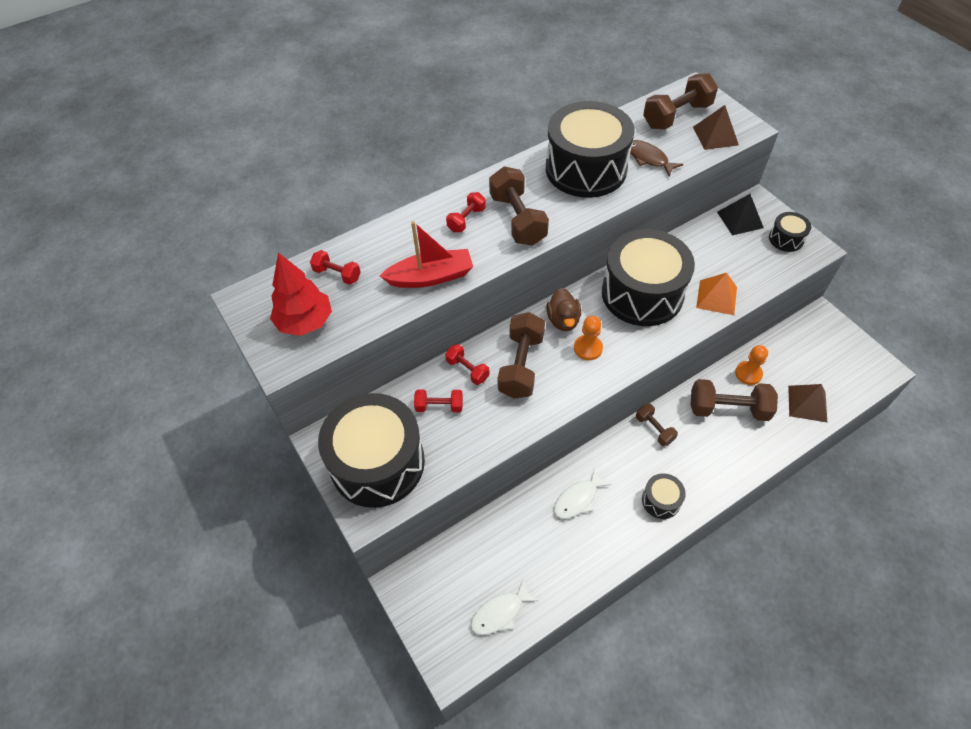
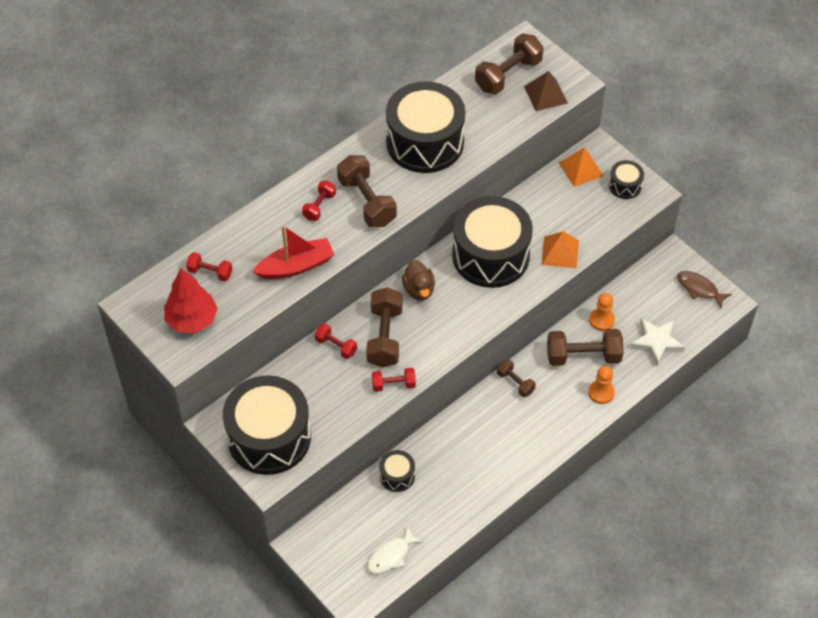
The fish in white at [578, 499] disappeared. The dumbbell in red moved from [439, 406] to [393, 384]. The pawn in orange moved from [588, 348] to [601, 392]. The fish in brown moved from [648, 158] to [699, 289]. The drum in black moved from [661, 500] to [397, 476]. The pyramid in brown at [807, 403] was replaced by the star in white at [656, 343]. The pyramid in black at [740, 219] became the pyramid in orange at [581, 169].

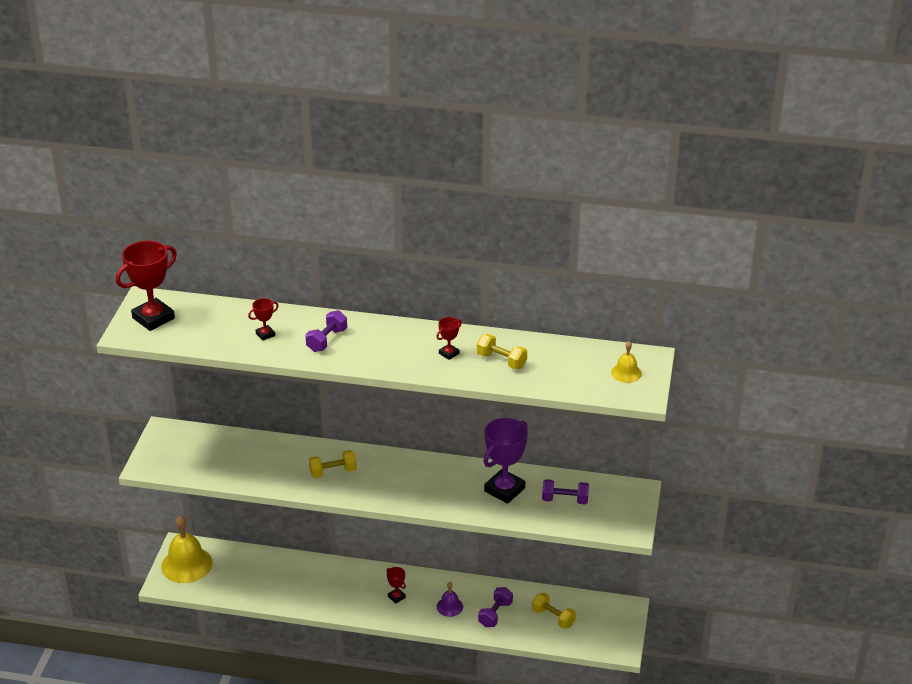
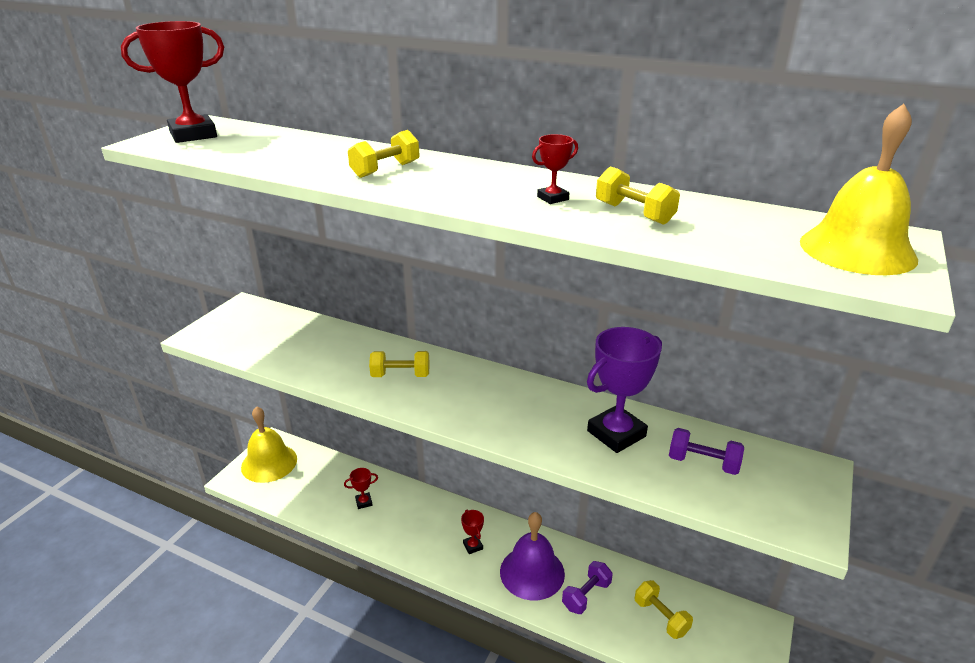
The trophy in red moved from [265, 334] to [364, 502]. The dumbbell in purple at [327, 340] became the dumbbell in yellow at [385, 170]. The bell in purple at [449, 606] changed to 1.96 times the size. The bell in yellow at [626, 373] changed to 1.96 times the size.

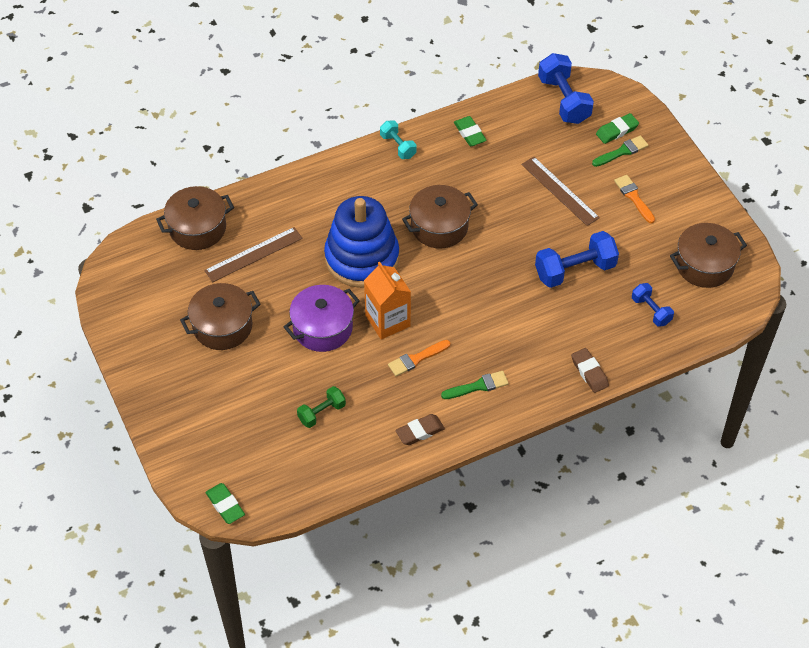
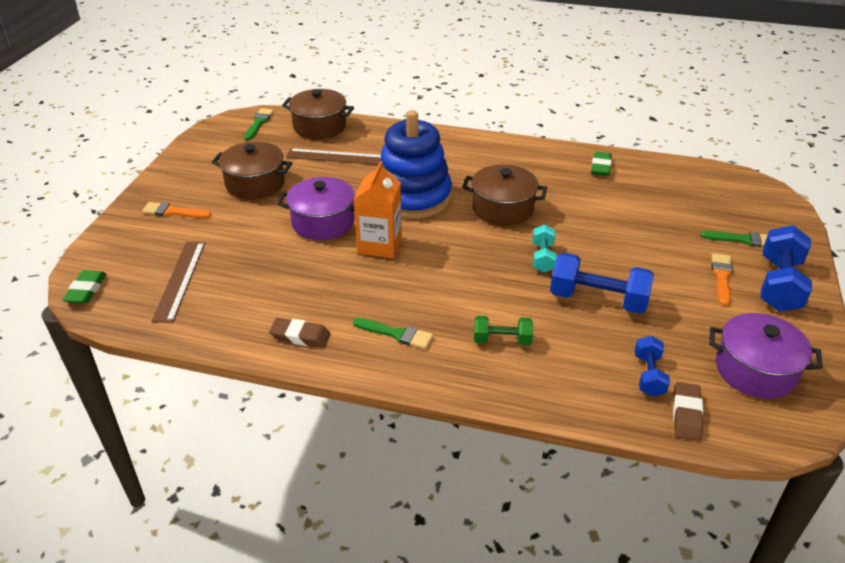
The eraser in green at [617, 131] disappeared. The brush in green at [258, 123] appeared. The dumbbell in green moved from [321, 413] to [502, 340]. The dumbbell in turquoise moved from [398, 146] to [543, 258]. The brush in orange moved from [416, 359] to [173, 212]. The ruler in brown moved from [560, 191] to [180, 280]. The dumbbell in blue moved from [564, 100] to [779, 284]. The eraser in brown moved from [589, 372] to [686, 414]. The pot in brown at [704, 265] became the pot in purple at [755, 370].

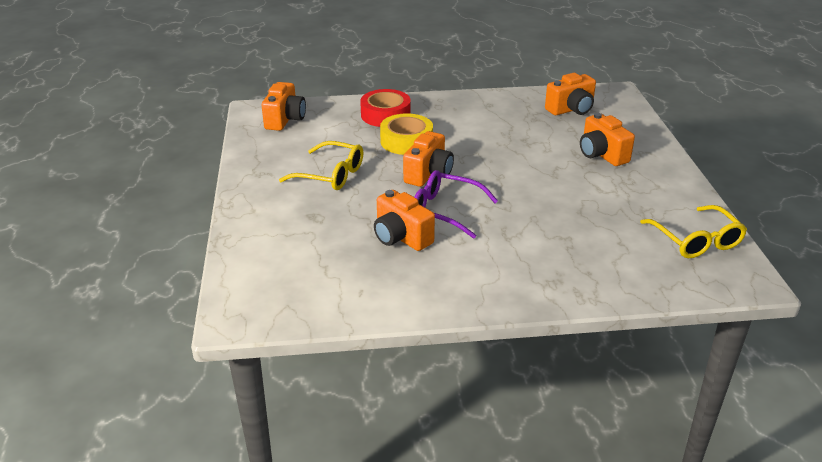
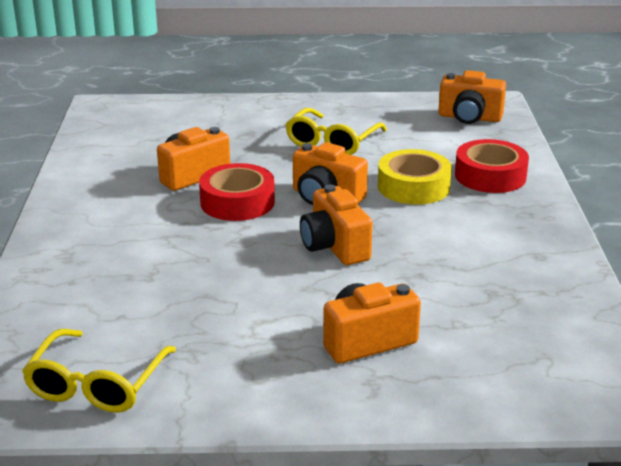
The camera in orange moved from [571, 109] to [334, 247]. The glasses in purple at [444, 211] was replaced by the tape in red at [237, 202]. The glasses in yellow at [696, 241] turned 60 degrees counterclockwise.

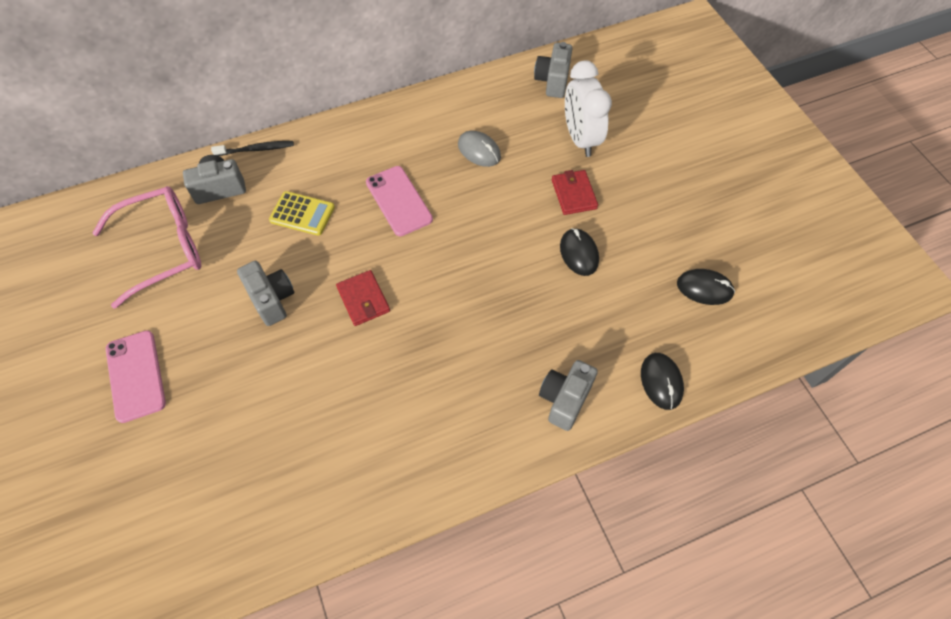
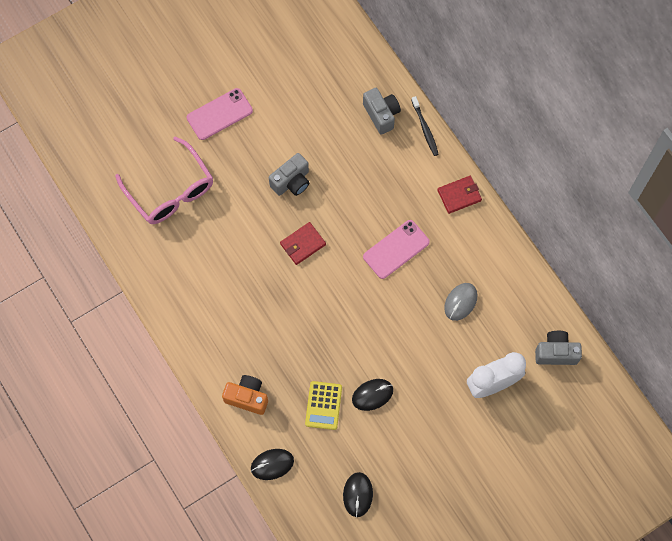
The glasses in pink moved from [164, 249] to [170, 191]. The calculator in yellow moved from [302, 214] to [323, 405]. The wallet in red moved from [574, 194] to [459, 195]. The camera in grey at [564, 399] became the camera in orange at [247, 397].

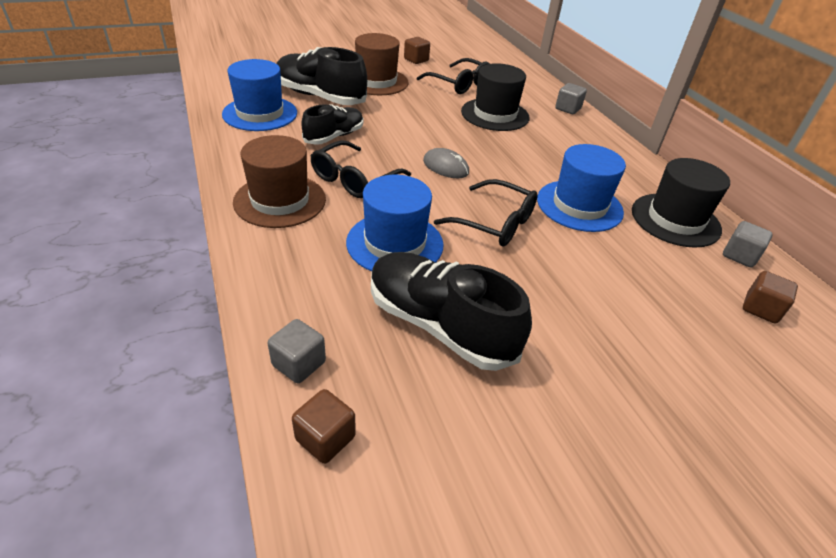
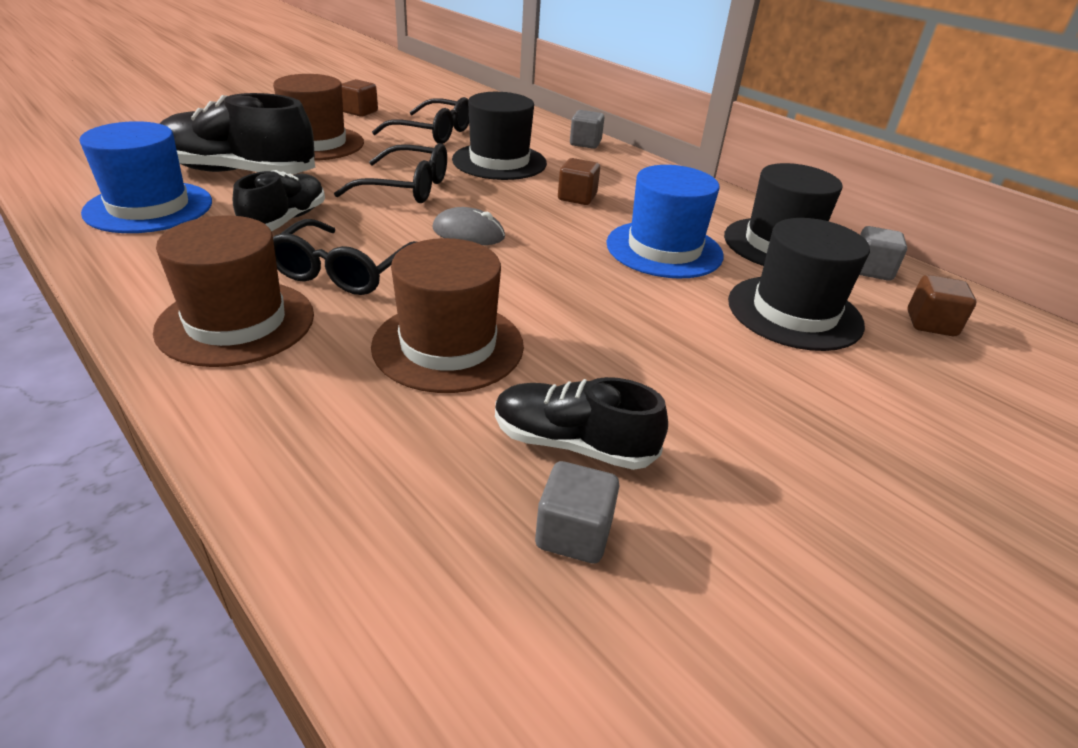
The hat in black at [794, 312] appeared. The cube in grey moved from [299, 364] to [573, 533]. The cube in brown moved from [325, 438] to [577, 197]. The glasses in black moved from [494, 223] to [406, 188]. The hat in blue at [395, 243] became the hat in brown at [448, 345]. The shoe in black at [439, 325] changed to 0.62 times the size.

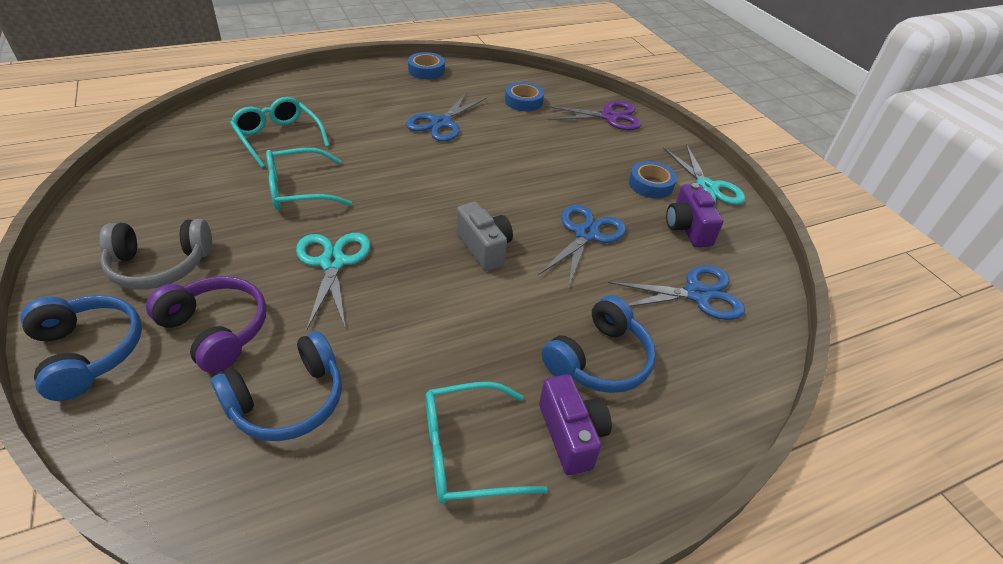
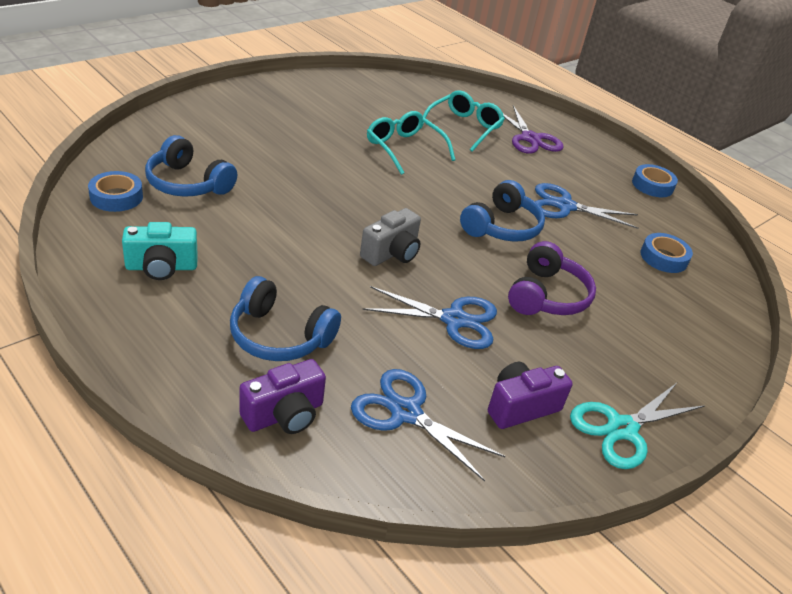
The headphones in grey at [160, 265] disappeared. The scissors in turquoise at [333, 263] disappeared. The headphones in blue moved from [88, 352] to [501, 227]. The headphones in purple moved from [216, 330] to [547, 296]. The camera in purple moved from [571, 435] to [284, 414]. The scissors in purple moved from [609, 117] to [530, 139]. The tape in blue moved from [651, 184] to [116, 197]. The glasses in turquoise at [467, 452] was replaced by the camera in turquoise at [161, 267]. The scissors in blue at [697, 294] turned 150 degrees clockwise.

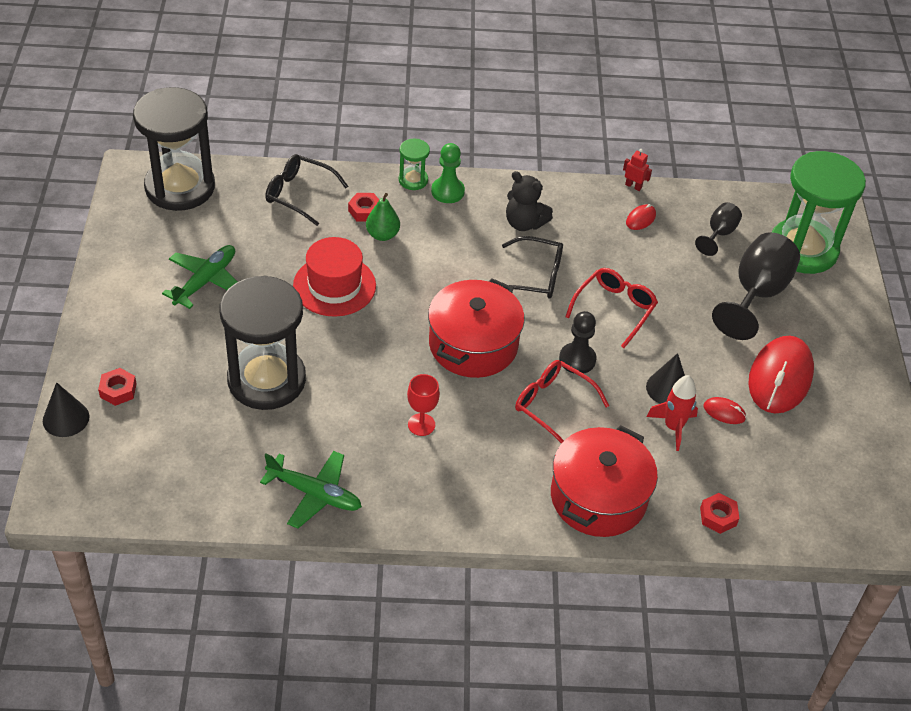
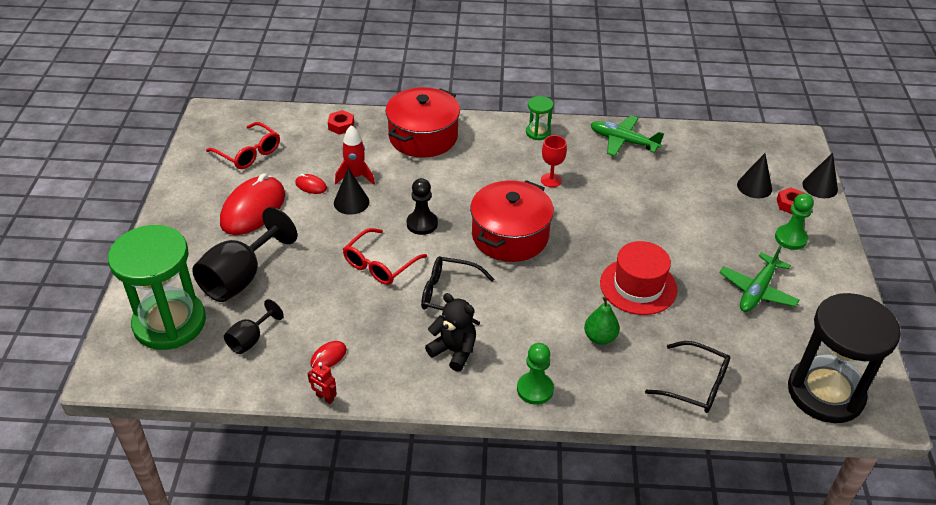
The hourglass in black at [266, 380] disappeared. The nut in red at [365, 211] disappeared. The cone in black at [754, 186] appeared. The pawn in green at [790, 238] appeared. The hourglass in green moved from [413, 180] to [538, 132]. The glasses in red moved from [553, 405] to [249, 153].

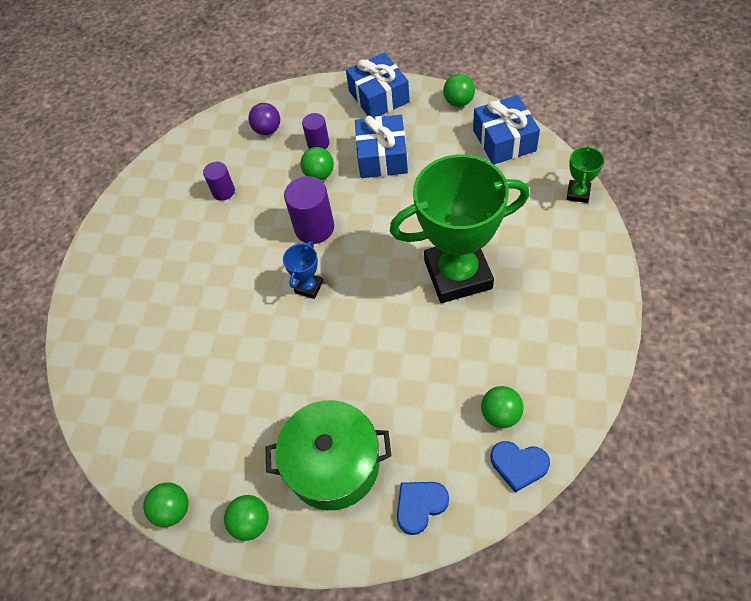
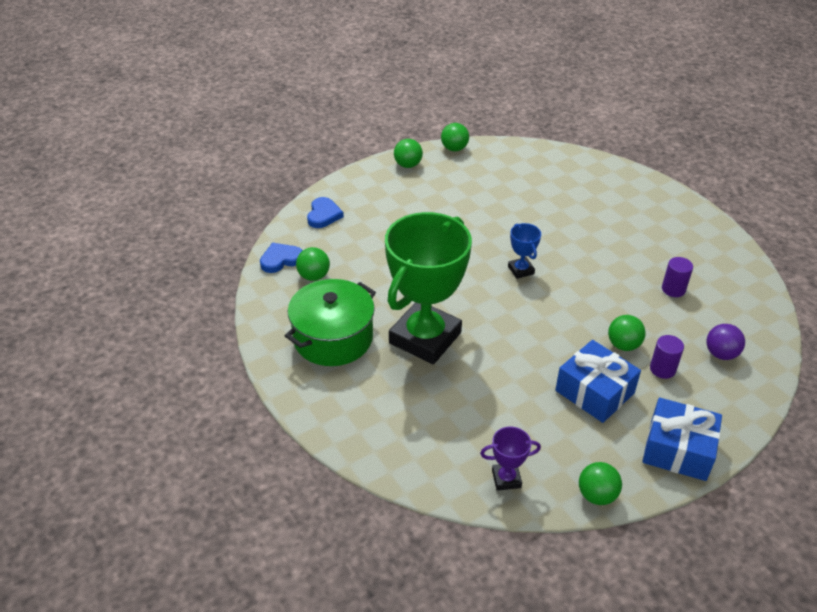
The cylinder in purple at [314, 228] disappeared. The trophy in green at [578, 193] disappeared. The pot in green moved from [333, 464] to [333, 338]. The gift in blue at [504, 140] was replaced by the trophy in purple at [506, 479].

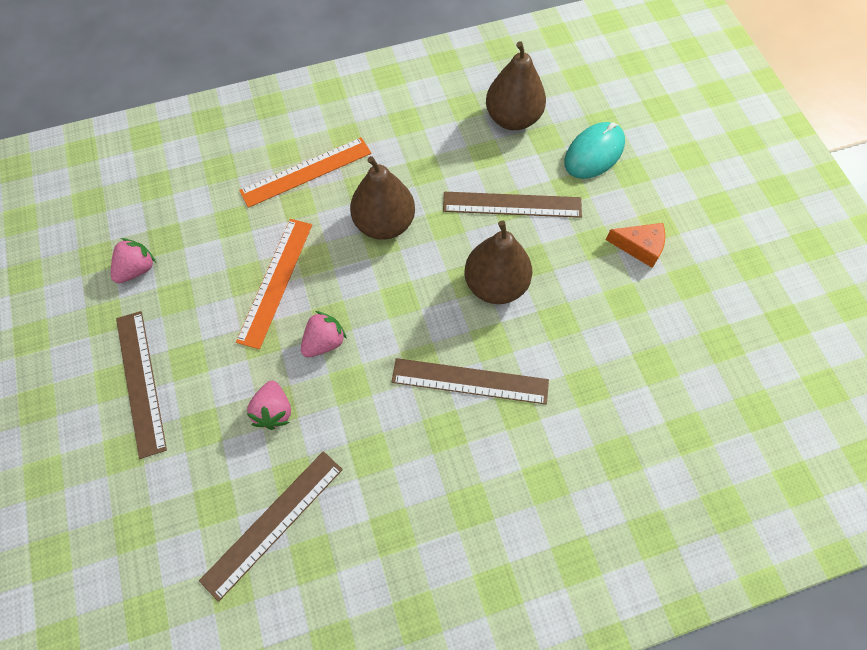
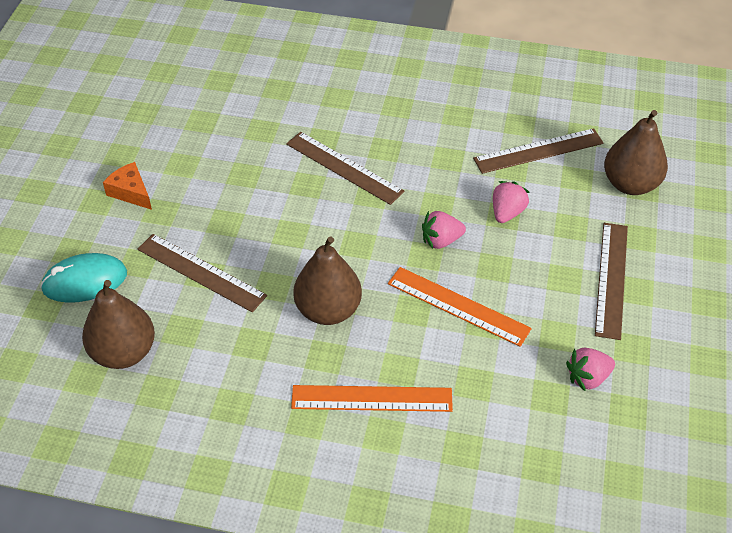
The pear in brown moved from [495, 285] to [630, 184]. The ruler in orange at [275, 281] turned 75 degrees clockwise.

